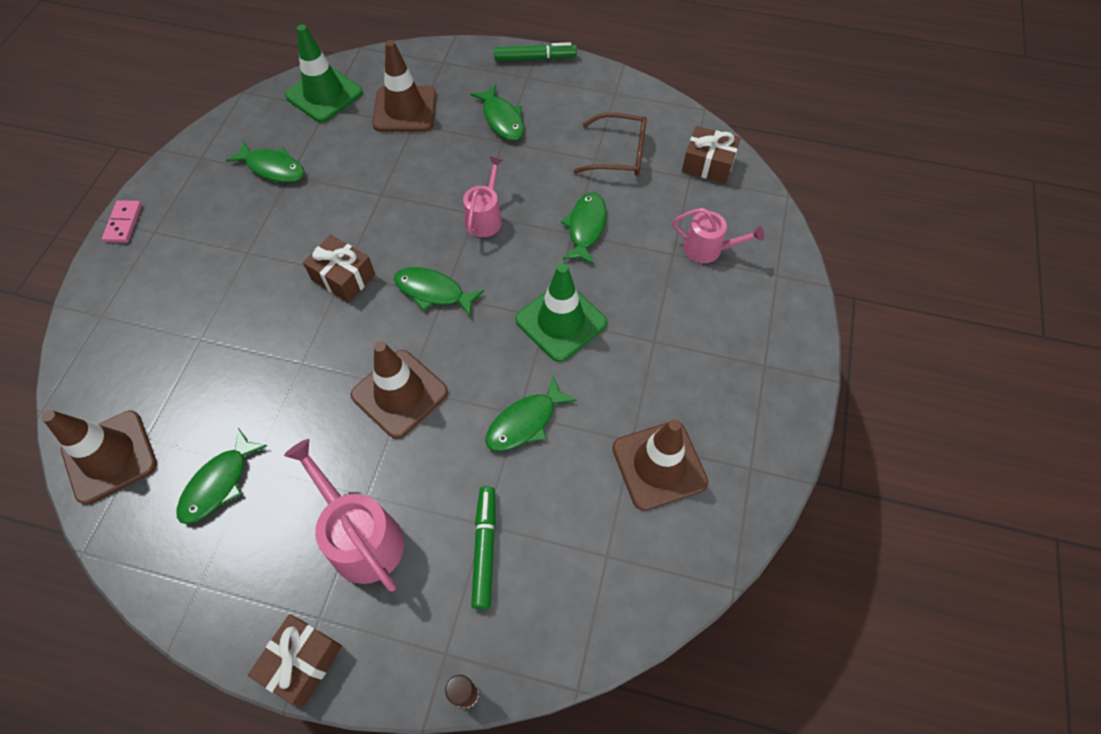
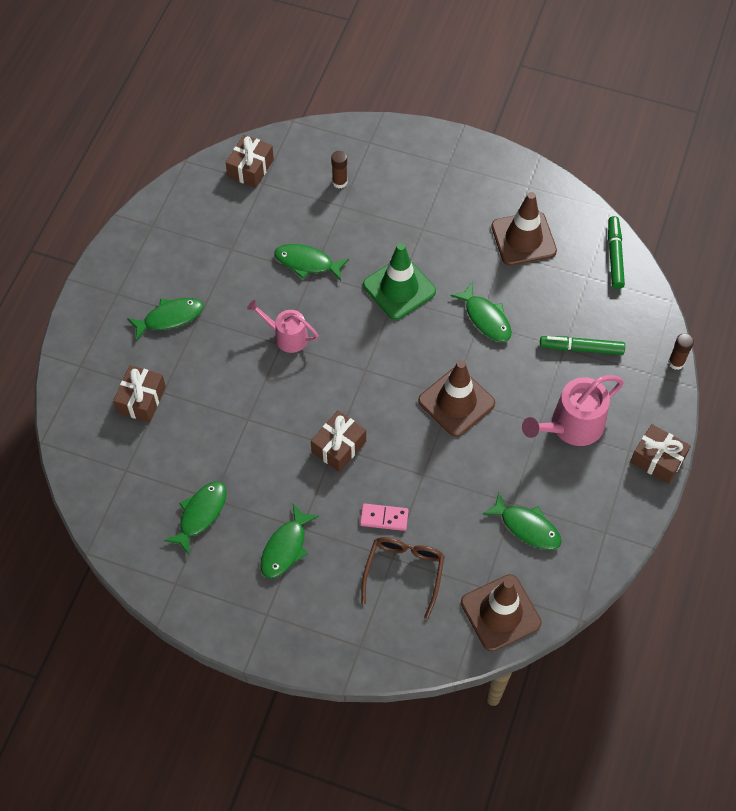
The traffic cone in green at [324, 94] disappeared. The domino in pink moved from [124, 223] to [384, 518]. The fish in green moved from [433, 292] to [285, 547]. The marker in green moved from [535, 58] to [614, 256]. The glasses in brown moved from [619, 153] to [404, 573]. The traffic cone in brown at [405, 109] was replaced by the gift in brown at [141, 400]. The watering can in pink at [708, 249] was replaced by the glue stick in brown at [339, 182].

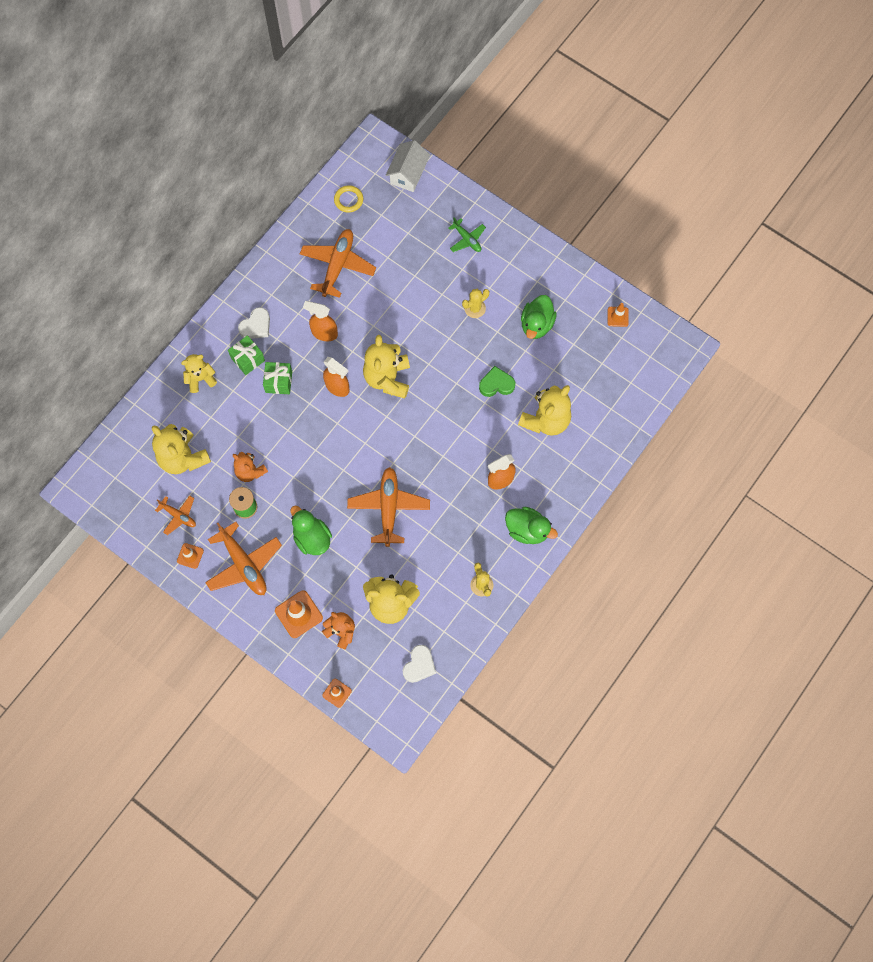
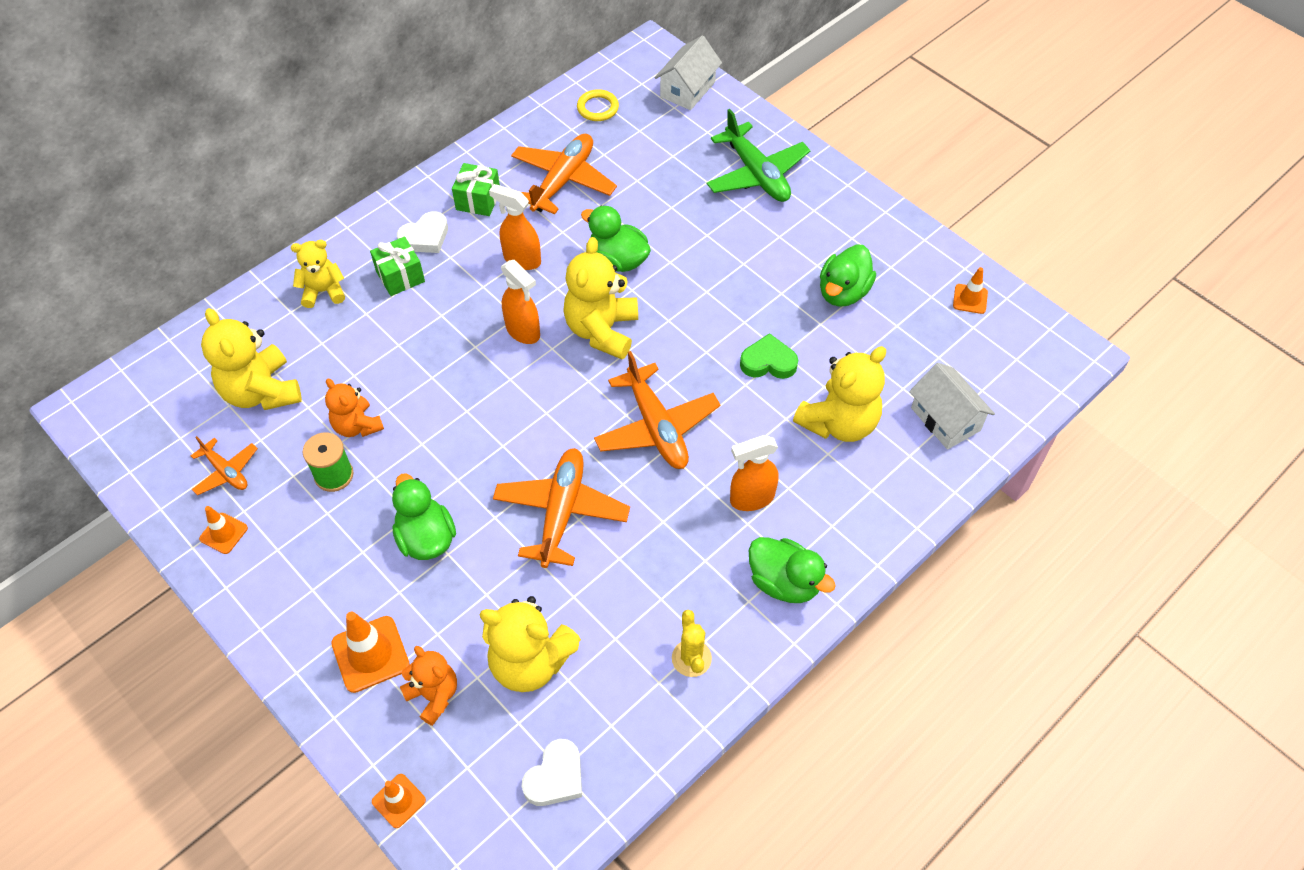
The cactus in yellow at [475, 308] disappeared. The duck in green at [618, 259] appeared. The house in white at [945, 419] appeared. The plane in orange moved from [244, 564] to [656, 427]. The gift in green moved from [279, 382] to [478, 200]. The plane in green at [467, 239] changed to 1.81 times the size.

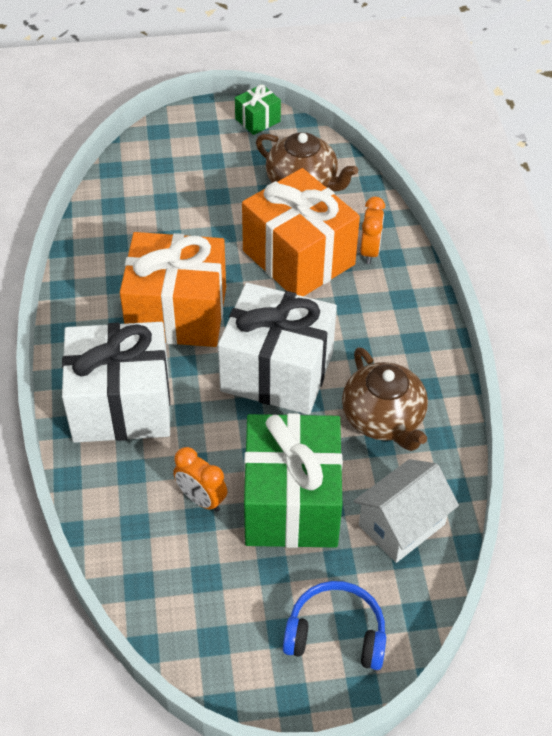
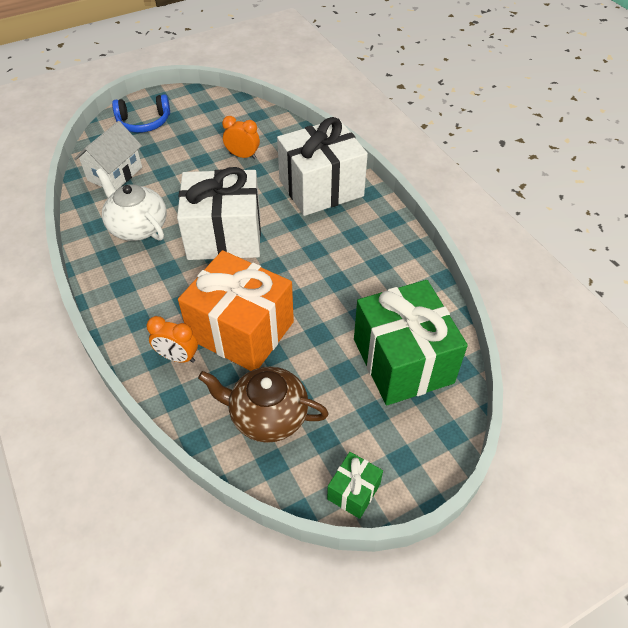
The gift in orange at [177, 313] disappeared. The gift in green moved from [291, 502] to [403, 361]. The teapot in brown at [383, 419] became the teapot in white at [137, 226]. The clock in orange at [370, 251] turned 60 degrees counterclockwise.

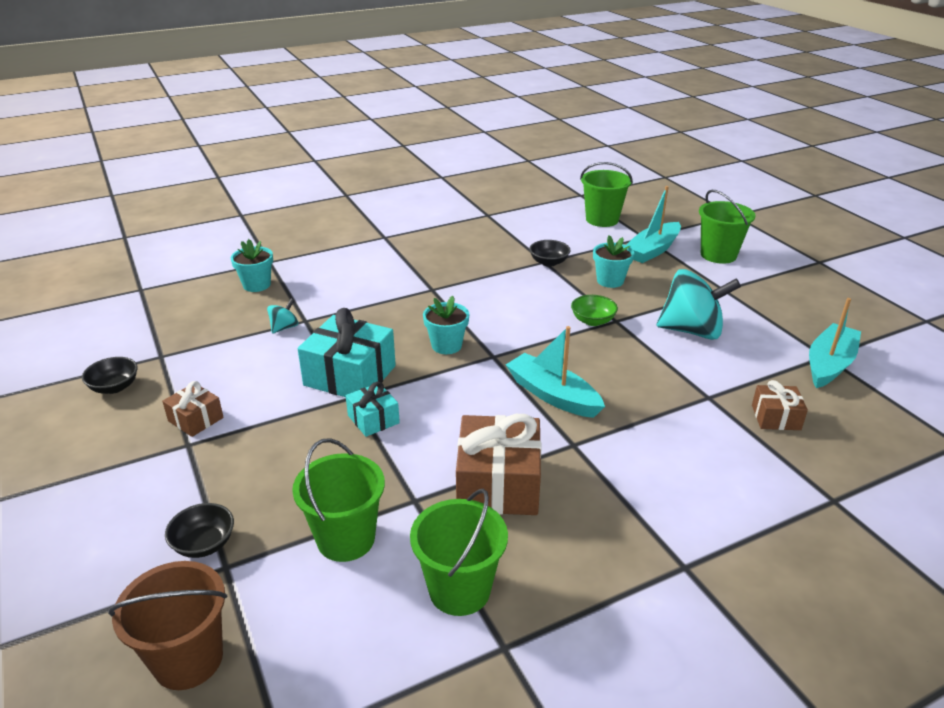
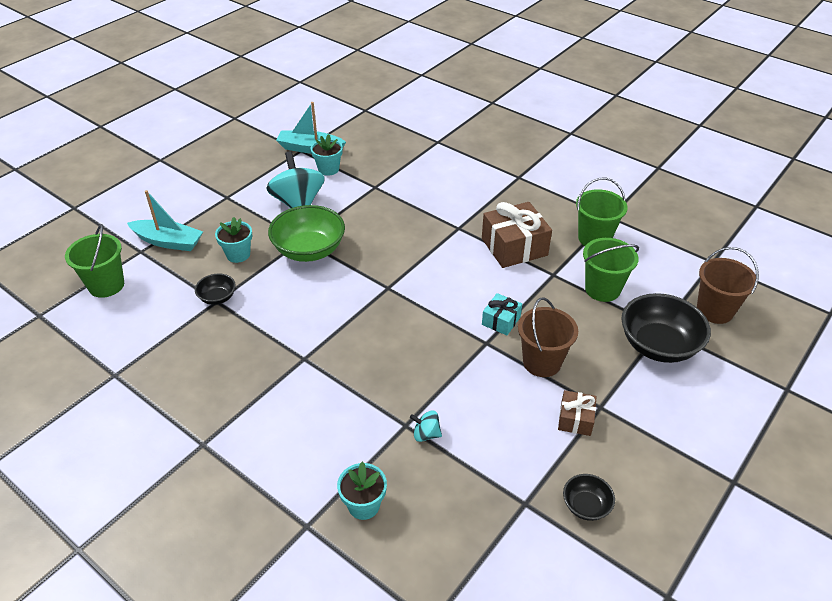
The gift in turquoise at [350, 375] disappeared. The boat in turquoise at [552, 395] disappeared. The bucket in green at [718, 255] disappeared. The gift in brown at [776, 417] disappeared. The bucket in brown at [542, 362] appeared. The flower pot in turquoise moved from [446, 345] to [328, 169]. The bowl in black at [204, 544] changed to 2.00 times the size. The bowl in green at [592, 321] changed to 2.00 times the size.

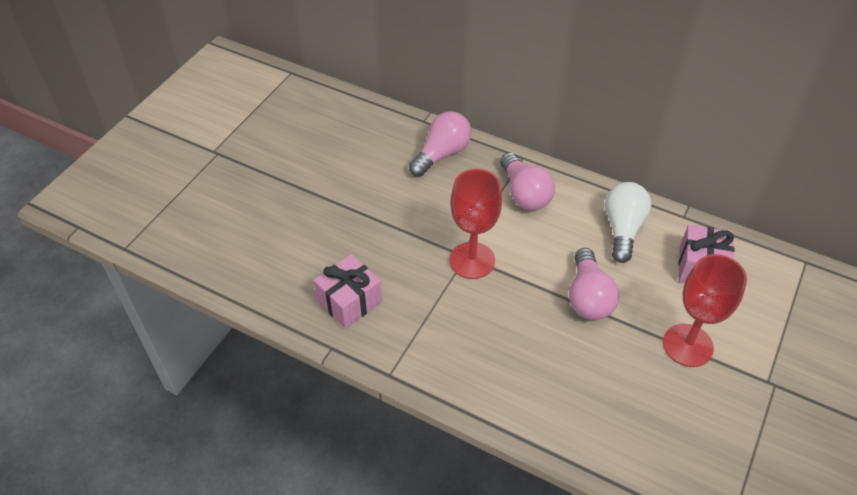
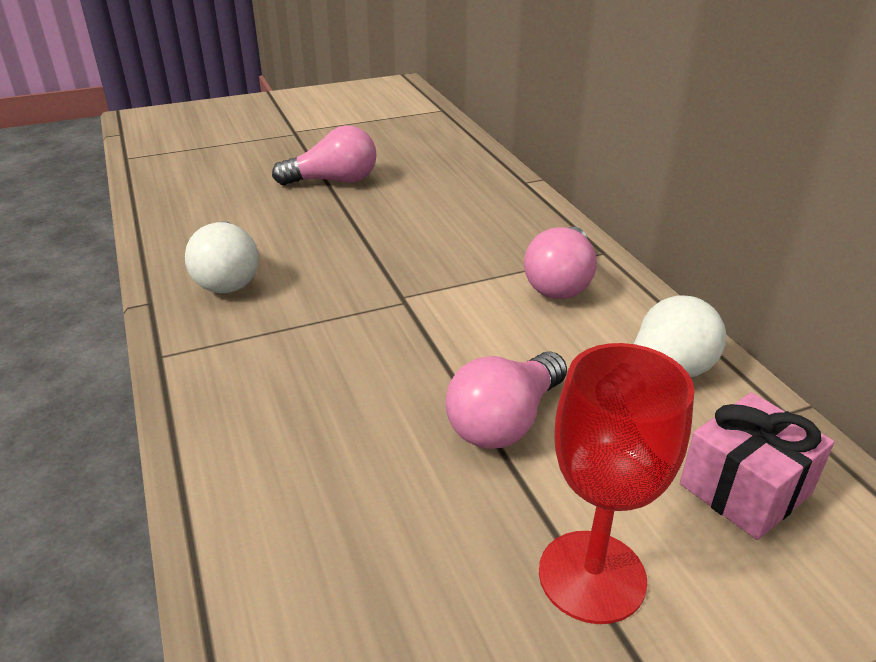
The goblet in red at [472, 260] disappeared. The light bulb in pink moved from [442, 154] to [333, 181]. The gift in pink at [349, 301] was replaced by the light bulb in white at [227, 276].

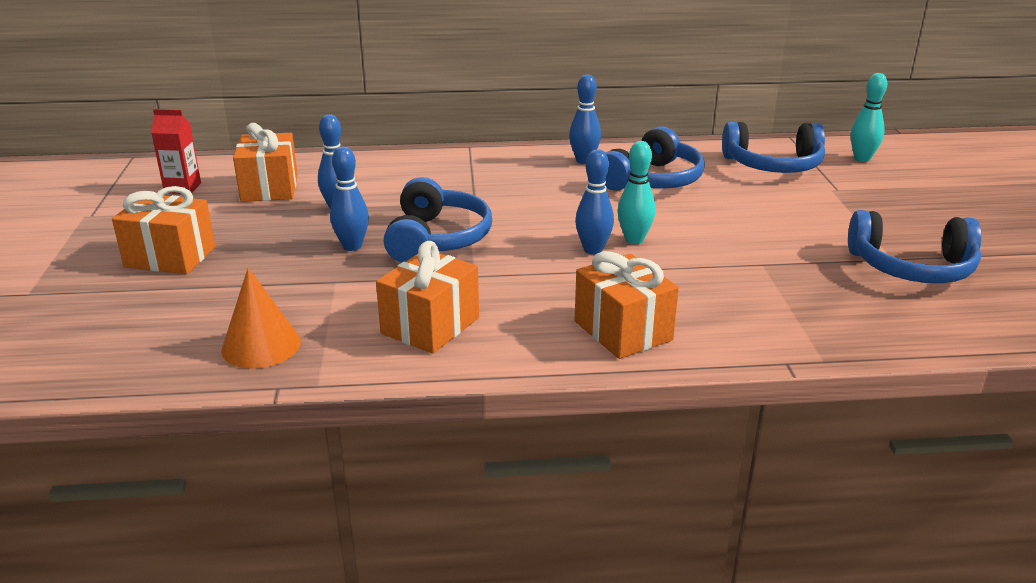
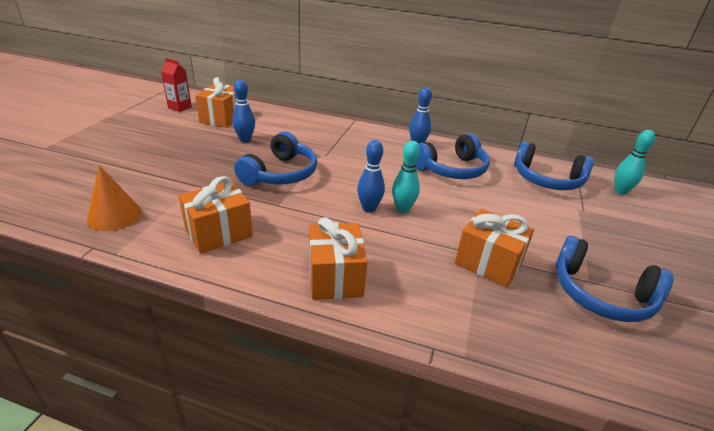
The bowling pin in blue at [352, 246] disappeared. The gift in orange moved from [170, 257] to [488, 263].

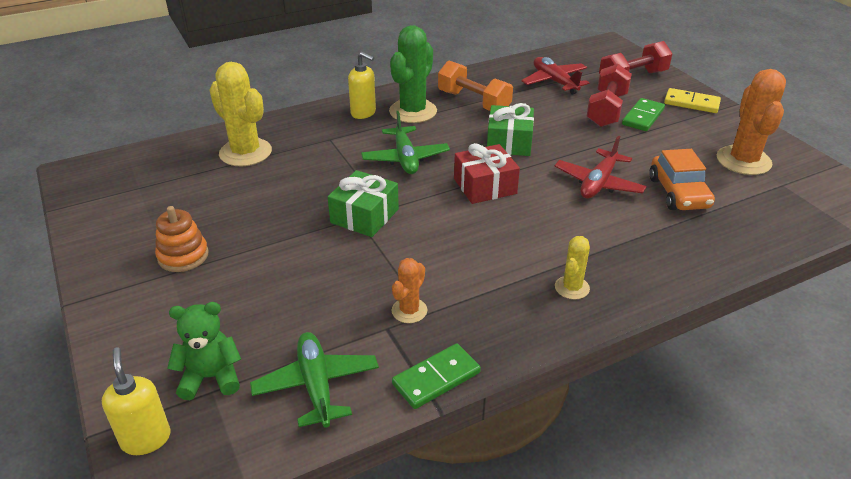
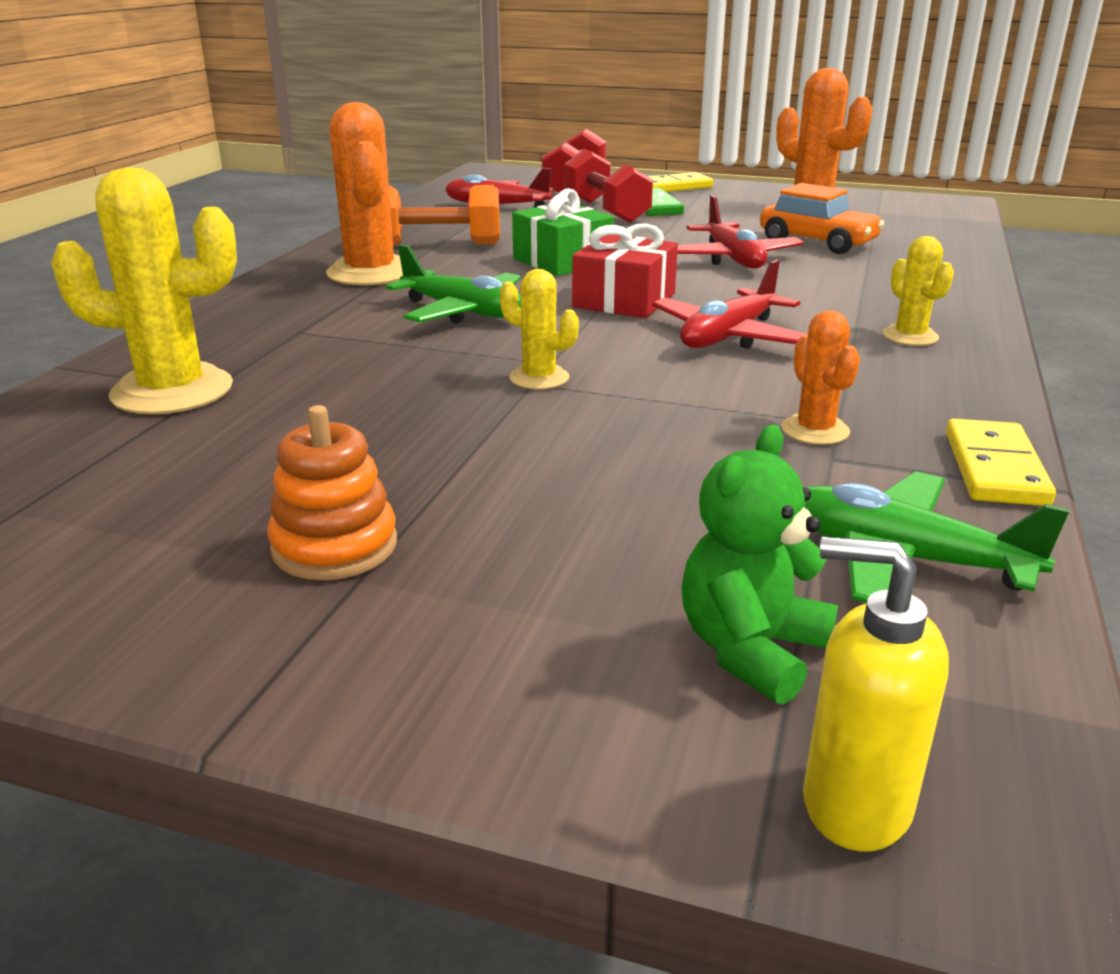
The soap dispenser in yellow at [363, 113] disappeared. The plane in red at [728, 337] appeared. The gift in green at [364, 216] was replaced by the cactus in yellow at [539, 378]. The cactus in green at [413, 111] became the cactus in orange at [370, 273]. The domino in green at [436, 378] became the domino in yellow at [994, 468].

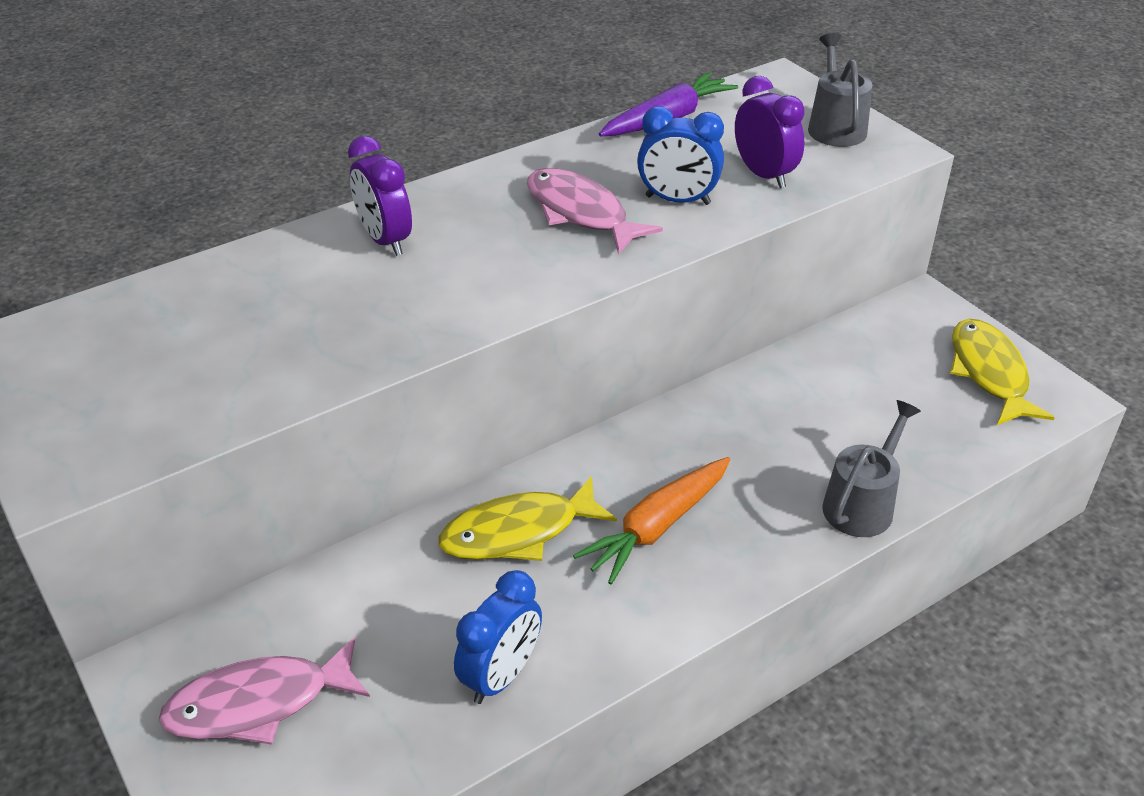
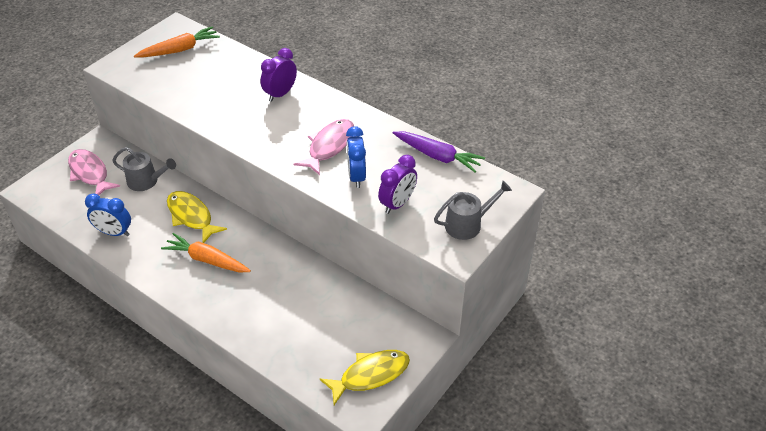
The carrot in orange at [179, 50] appeared. The watering can in grey moved from [862, 504] to [146, 181].

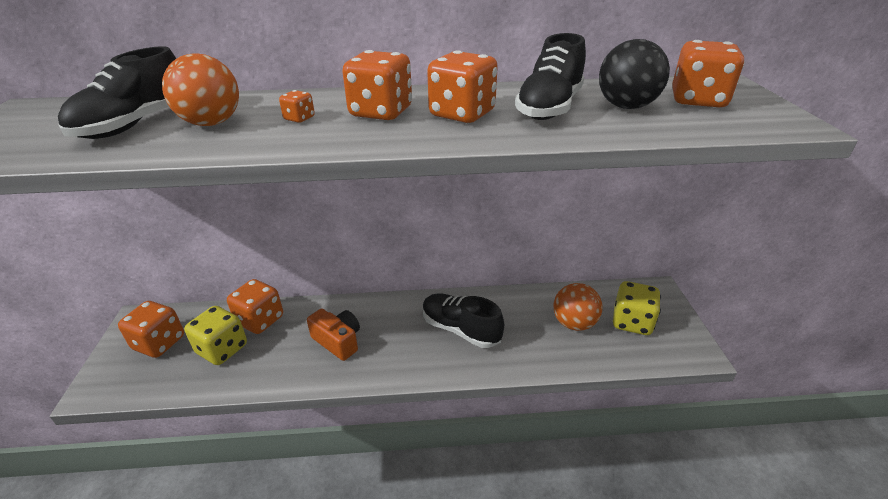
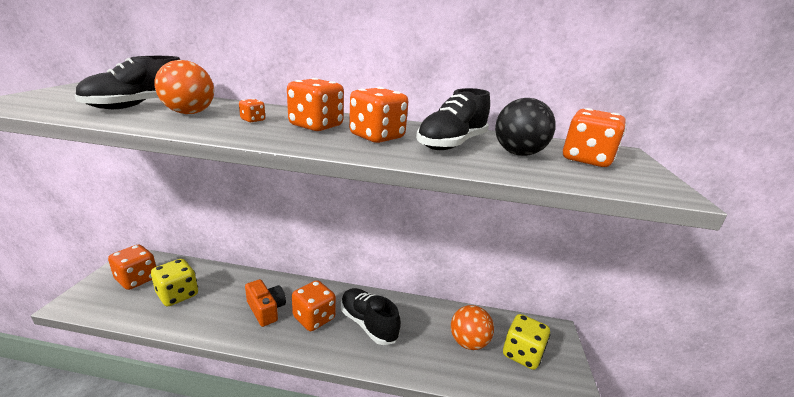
The dice in orange moved from [260, 320] to [314, 318].

